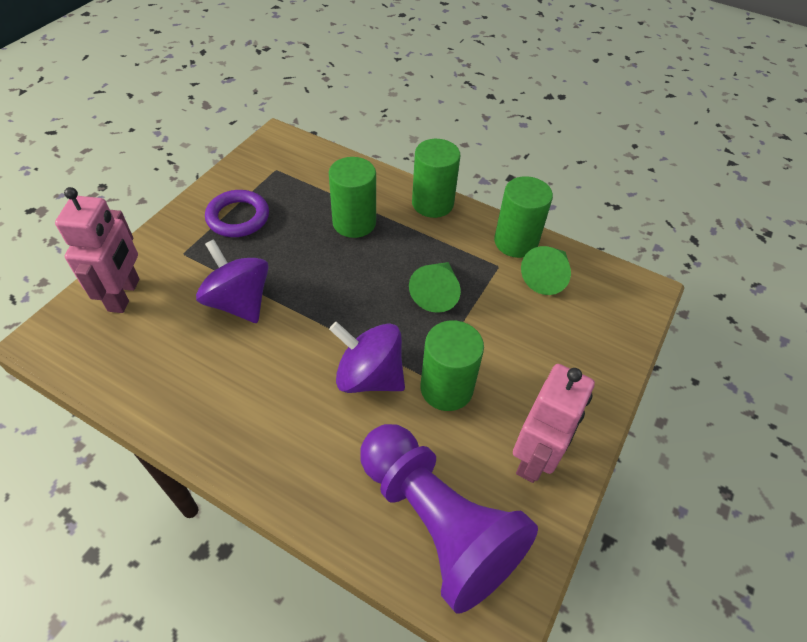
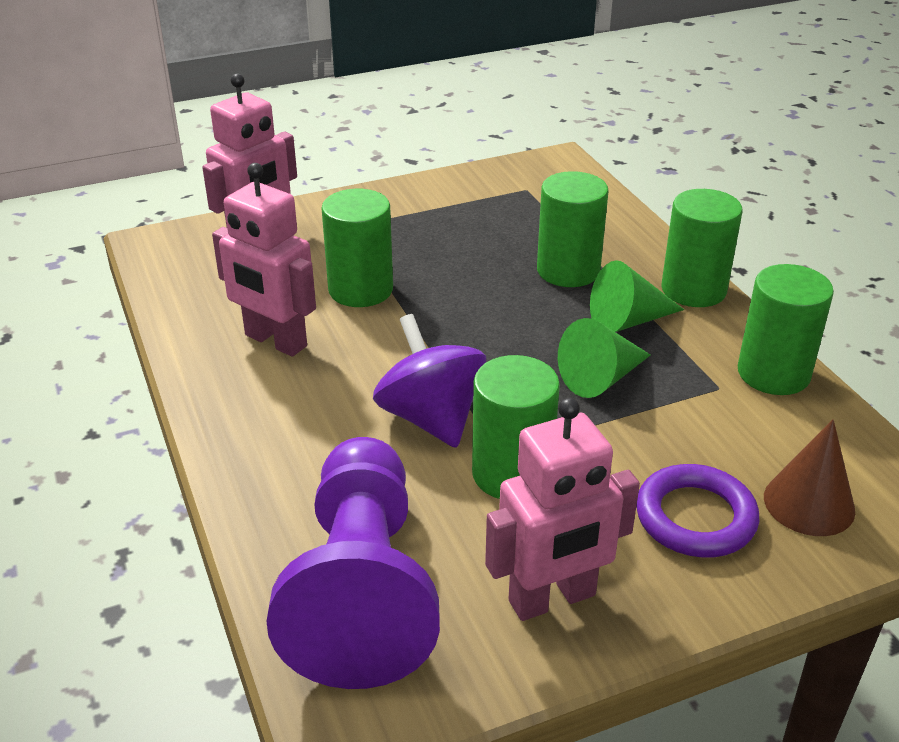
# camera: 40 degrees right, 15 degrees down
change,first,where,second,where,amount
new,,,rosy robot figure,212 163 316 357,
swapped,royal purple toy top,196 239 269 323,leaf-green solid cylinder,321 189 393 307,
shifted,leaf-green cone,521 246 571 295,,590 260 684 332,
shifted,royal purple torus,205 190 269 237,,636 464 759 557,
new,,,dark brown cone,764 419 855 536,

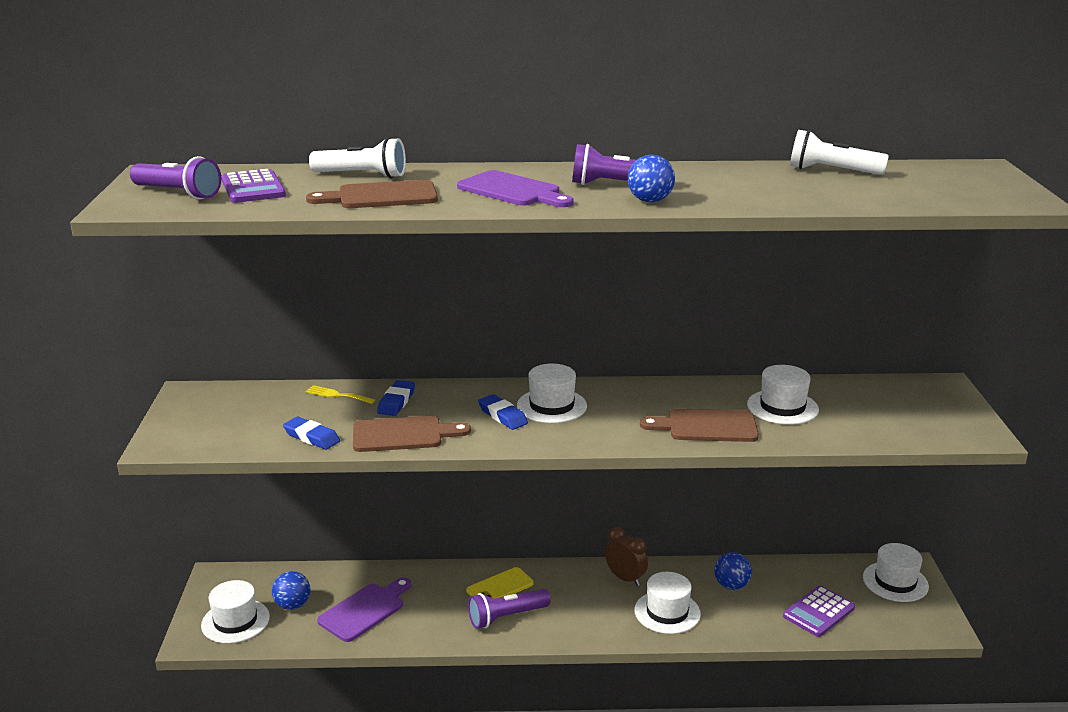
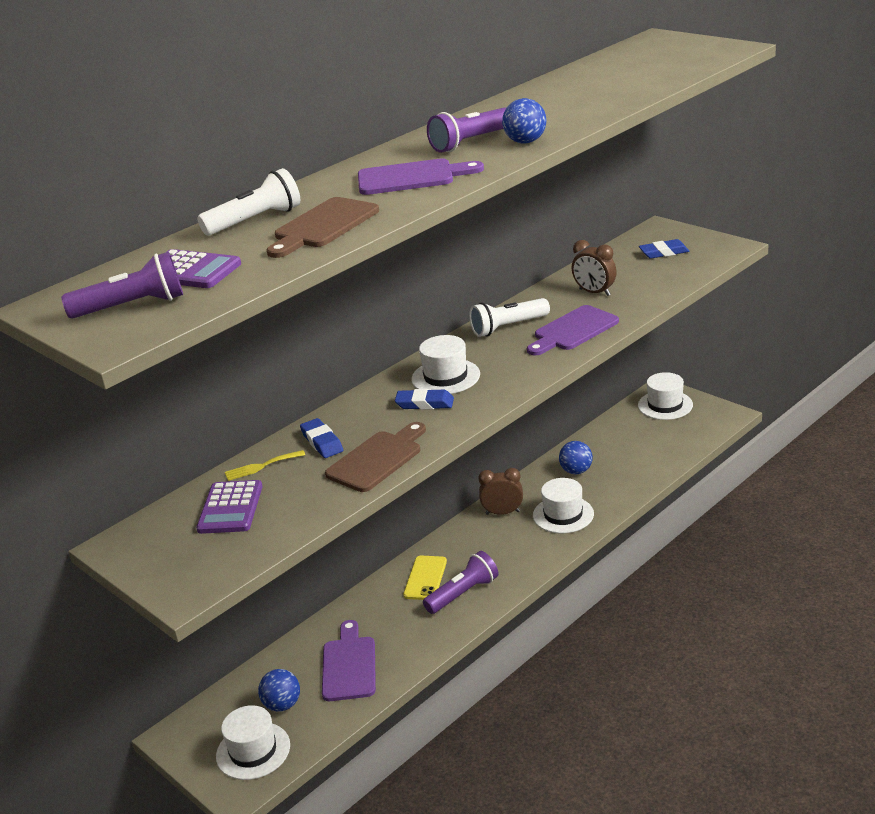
# camera: 40 degrees left, 5 degrees up
change,first,where,second,where,amount
shifted,royal purple calculator,783 586 855 637,,196 480 263 534,
rotated,royal purple flashlight,468 589 551 629,,423 551 499 614,150 degrees counterclockwise
shifted,white flashlight,790 130 889 175,,469 298 550 337,
repainted,dark brown cutting board,640 409 759 442,royal purple cutting board,527 305 619 355,
swapped,white top hat,747 365 819 425,dark brown clock,572 240 617 296,
shifted,royal blue pencil eraser,283 417 340 450,,639 239 689 259,

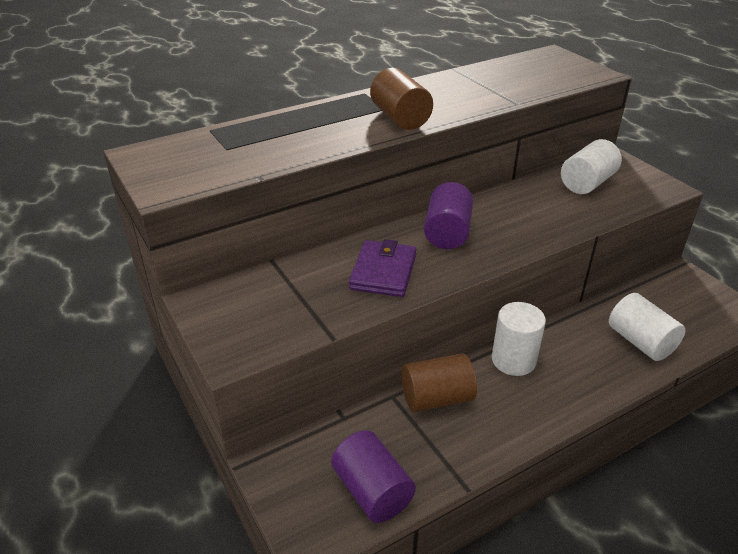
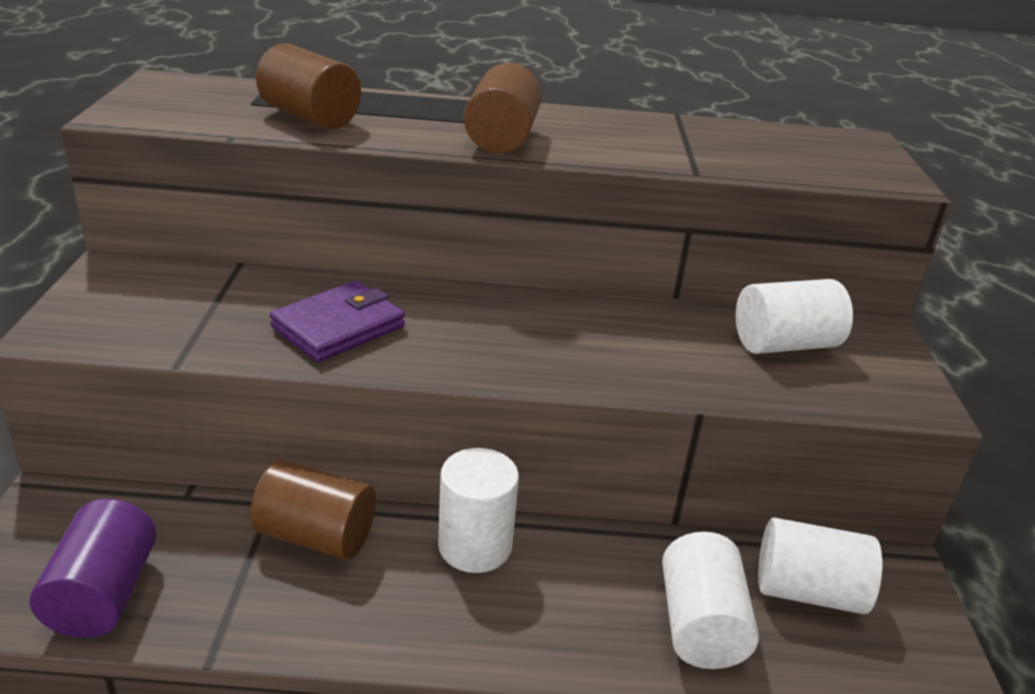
# camera: 30 degrees right, 5 degrees down
change,first,where,second,where,amount
new,,,dark brown solid cylinder,256 43 361 129,
new,,,white solid cylinder,758 517 882 614,
gone,royal purple solid cylinder,424 182 473 249,,,

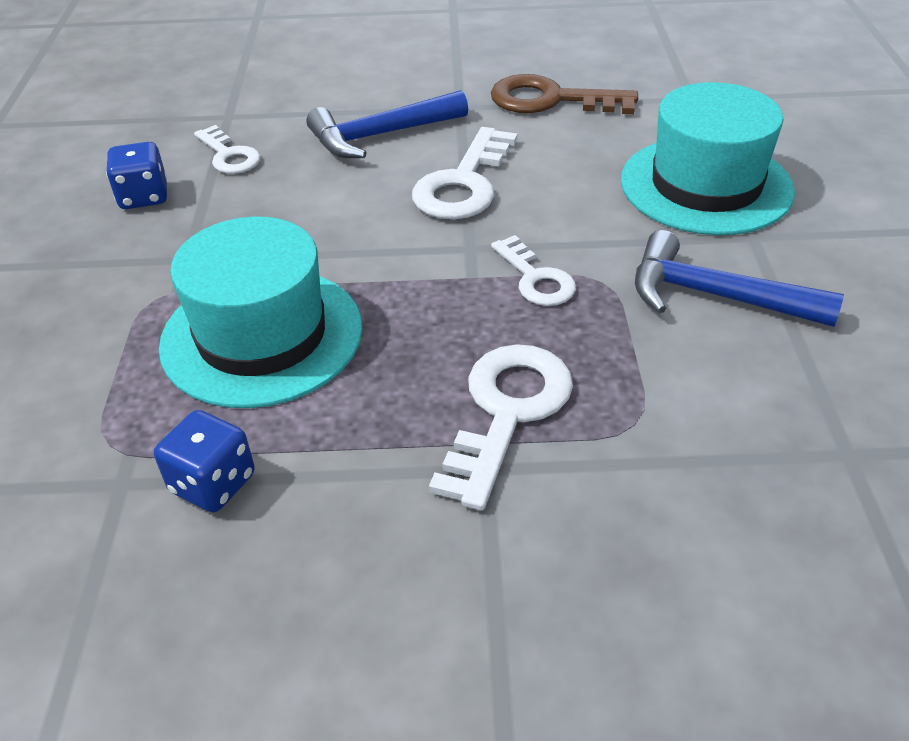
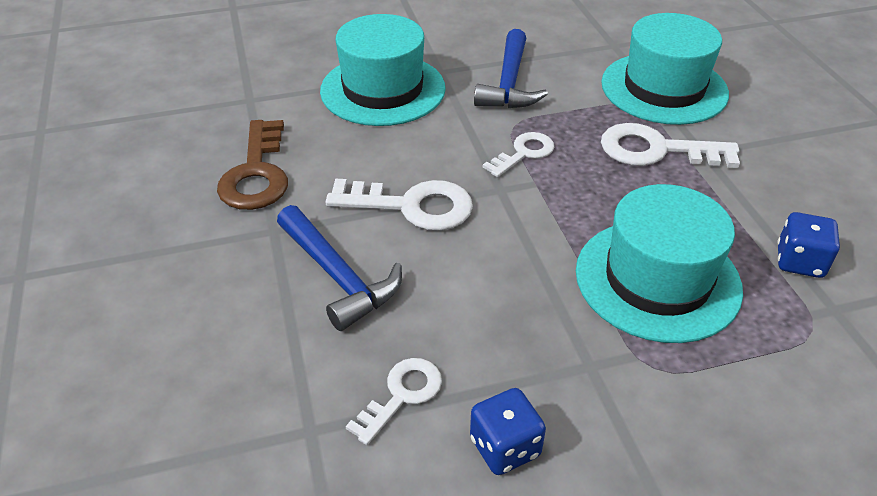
# camera: 105 degrees left, 0 degrees up
change,first,where,second,where,amount
new,,,teal top hat,601 13 729 125,

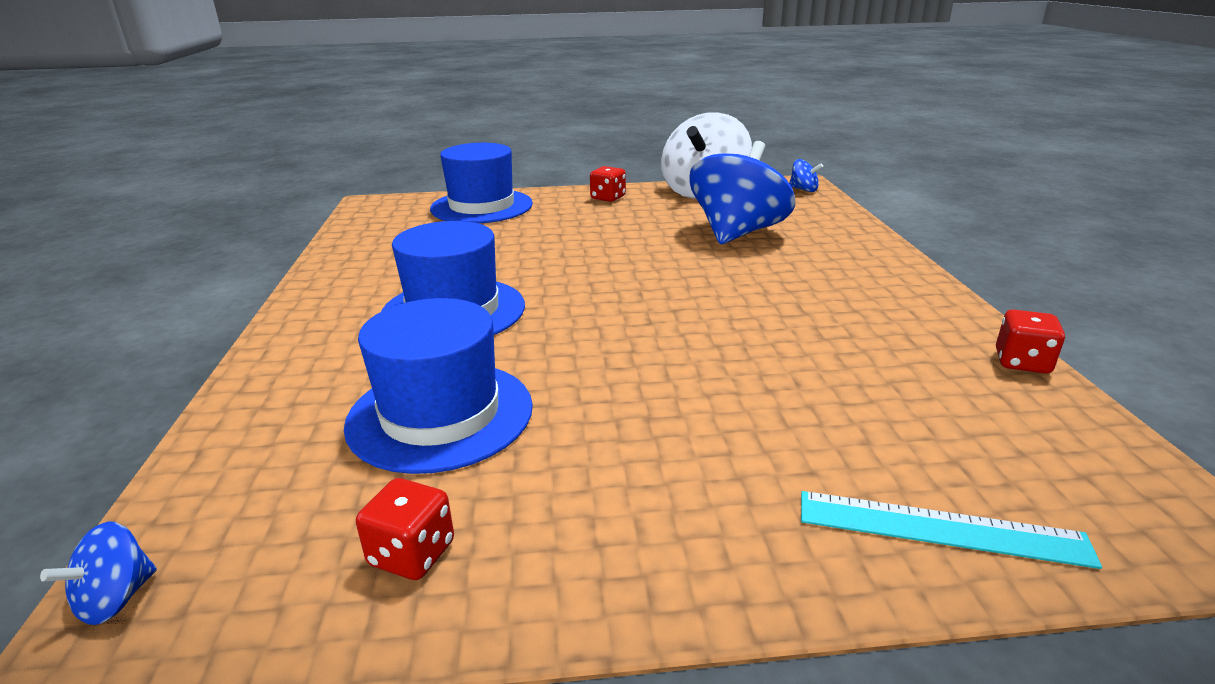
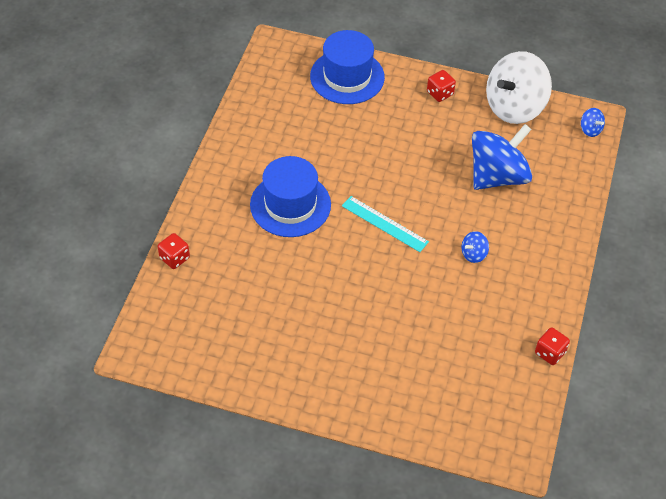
# camera: 20 degrees right, 25 degrees up
change,first,where,second,where,amount
shifted,red die,356 478 454 580,,158 233 190 269,
shifted,teal ruler,801 491 1102 569,,342 196 429 252,
shifted,royal blue toy top,40 521 157 625,,461 231 489 263,
gone,royal blue top hat,344 298 533 474,,,

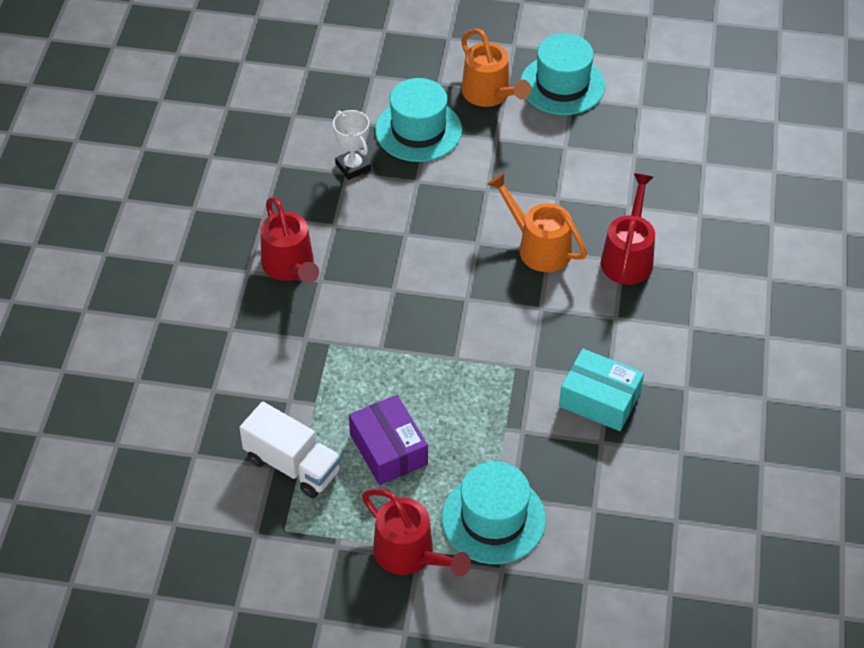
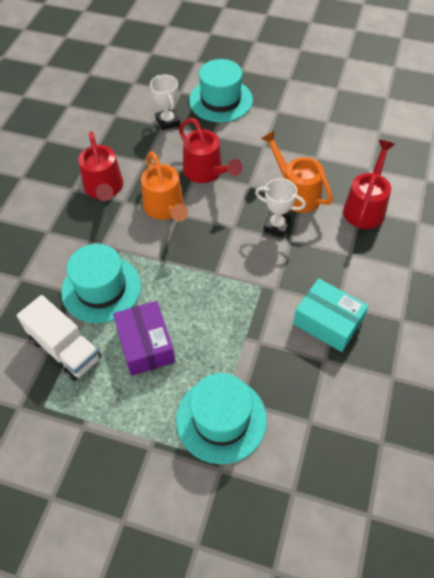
# camera: 10 degrees right, 5 degrees up
change,first,where,second,where,amount
shifted,teal top hat,521 33 605 115,,61 244 141 323,
shifted,orange-coloured watering can,461 28 531 107,,141 152 188 222,
shifted,red watering can,362 489 471 577,,179 118 242 183,
new,,,white award cup,255 178 306 236,

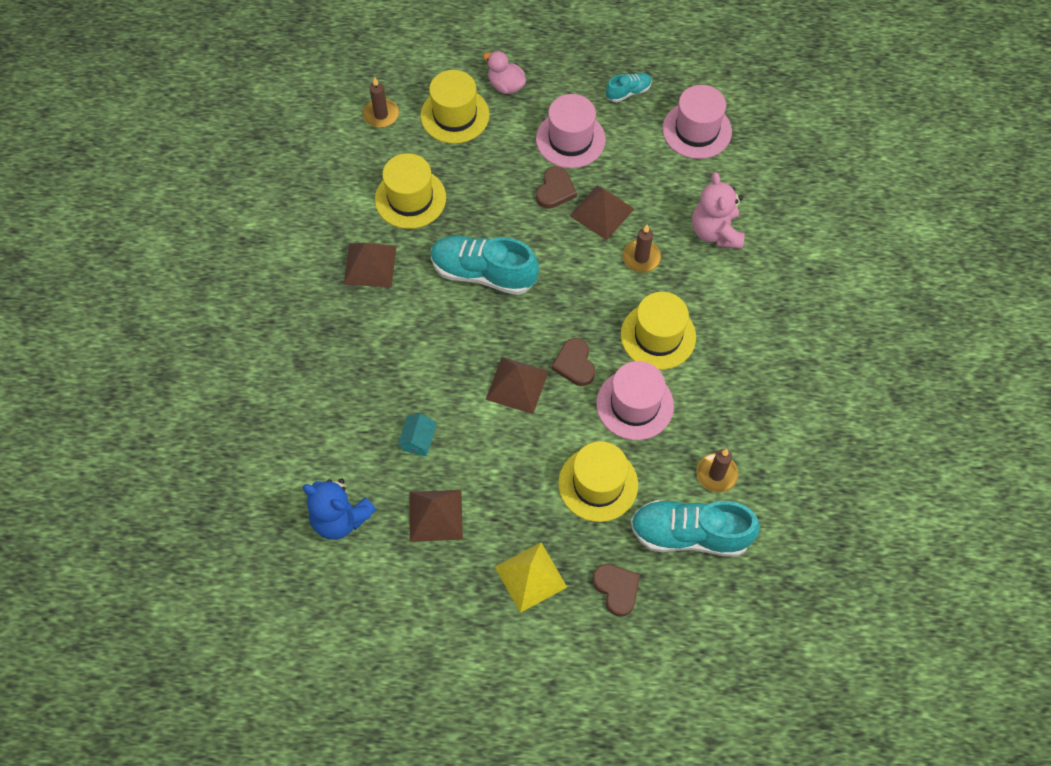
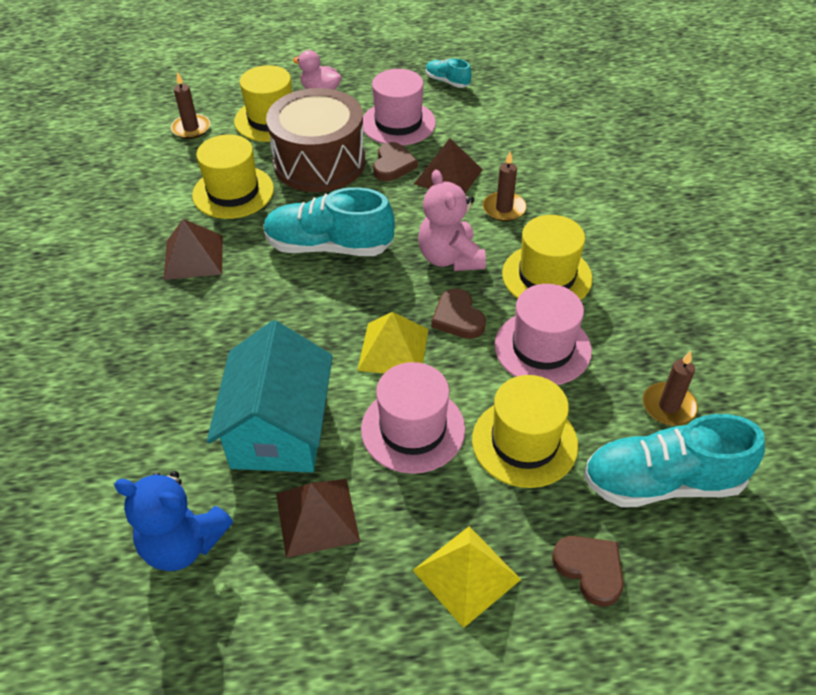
# camera: 10 degrees left, 15 degrees down
change,first,where,second,where,amount
scaled,teal toy house,398 413 437 456,,207 320 333 473,x2.49
new,,,dark brown toy drum,266 88 366 192,
repainted,dark brown solid pyramid,486 357 549 414,yellow solid pyramid,357 312 429 373,
shifted,rosy top hat,662 85 732 159,,361 362 465 474,
shifted,rosy teddy,692 172 745 249,,418 169 486 271,
rotated,teal sneaker,606 73 652 102,,426 58 472 88,105 degrees counterclockwise

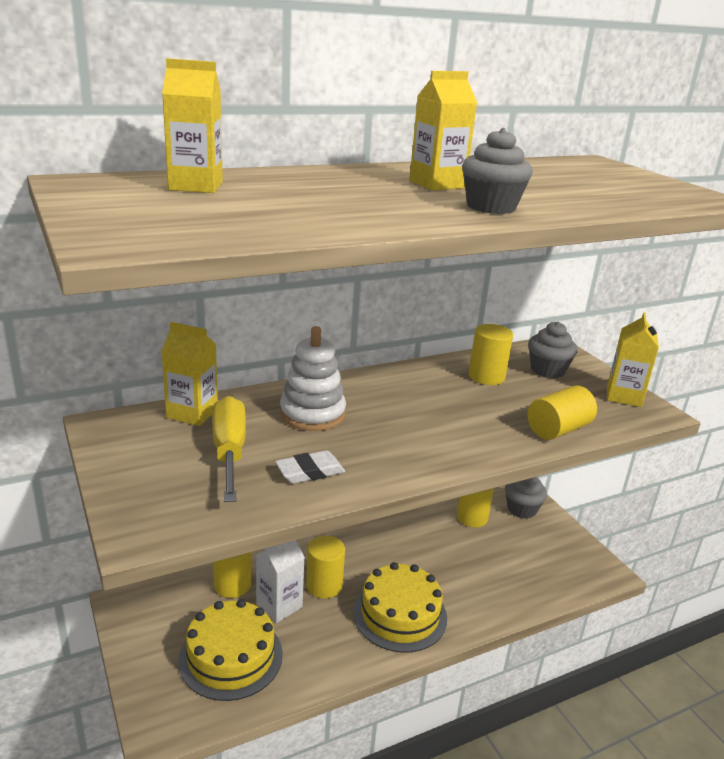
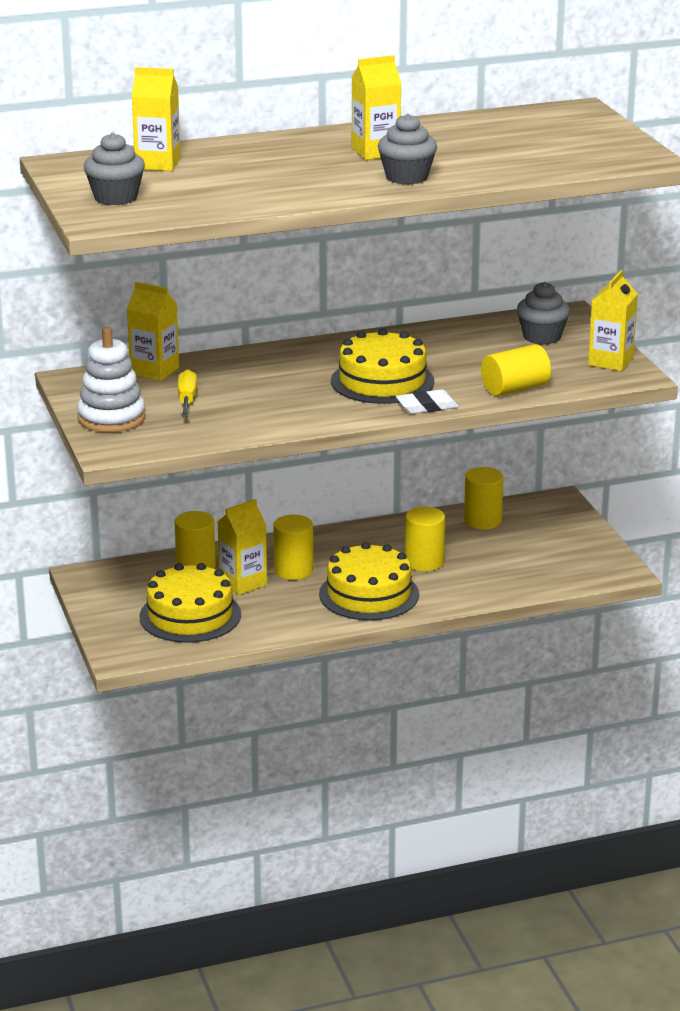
# camera: 10 degrees right, 0 degrees up
change,first,where,second,where,amount
shifted,white stacking toy,280 326 346 431,,77 327 145 433,
shifted,ash-grey fairy cake,505 477 547 519,,84 133 145 205,
scaled,yellow hand screwdriver,212 396 246 502,,178 369 197 417,x0.63
repainted,white juice carton,256 540 305 623,yellow juice carton,217 499 267 595,
new,,,yellow gateau,331 328 434 404,
shifted,white pencil eraser,275 450 345 484,,396 389 459 414,
shifted,yellow solid cylinder,469 324 513 385,,405 507 445 571,

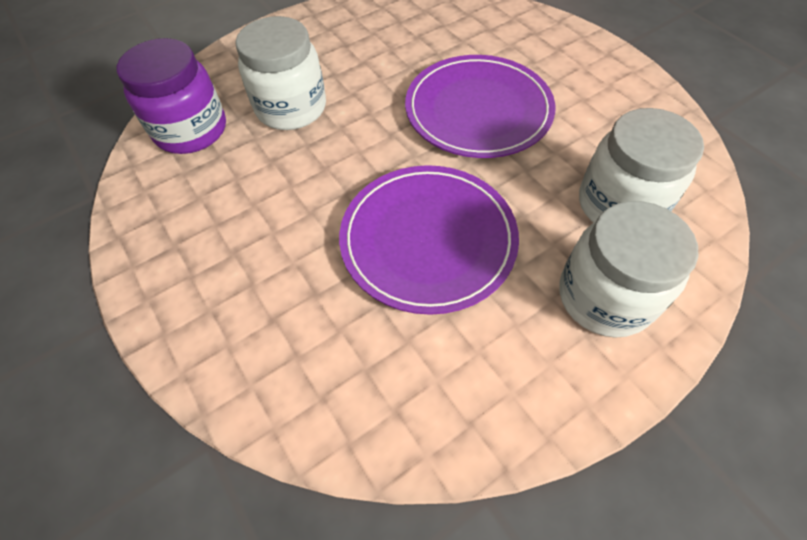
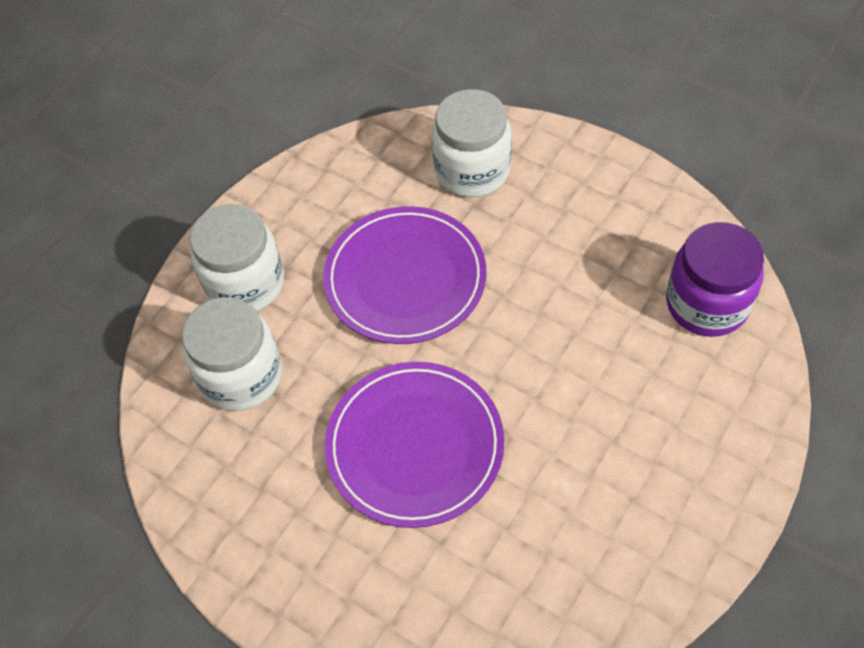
# camera: 160 degrees right, 0 degrees up
change,first,where,second,where,amount
shifted,white jar,236 16 326 130,,432 89 512 197,

